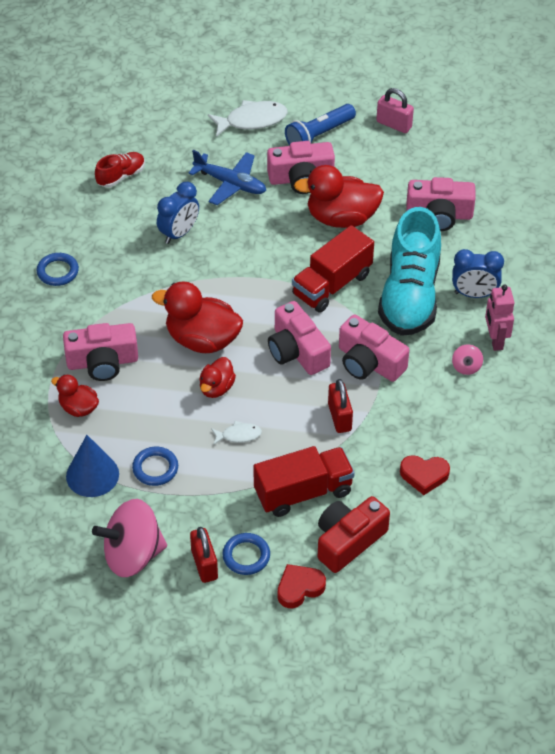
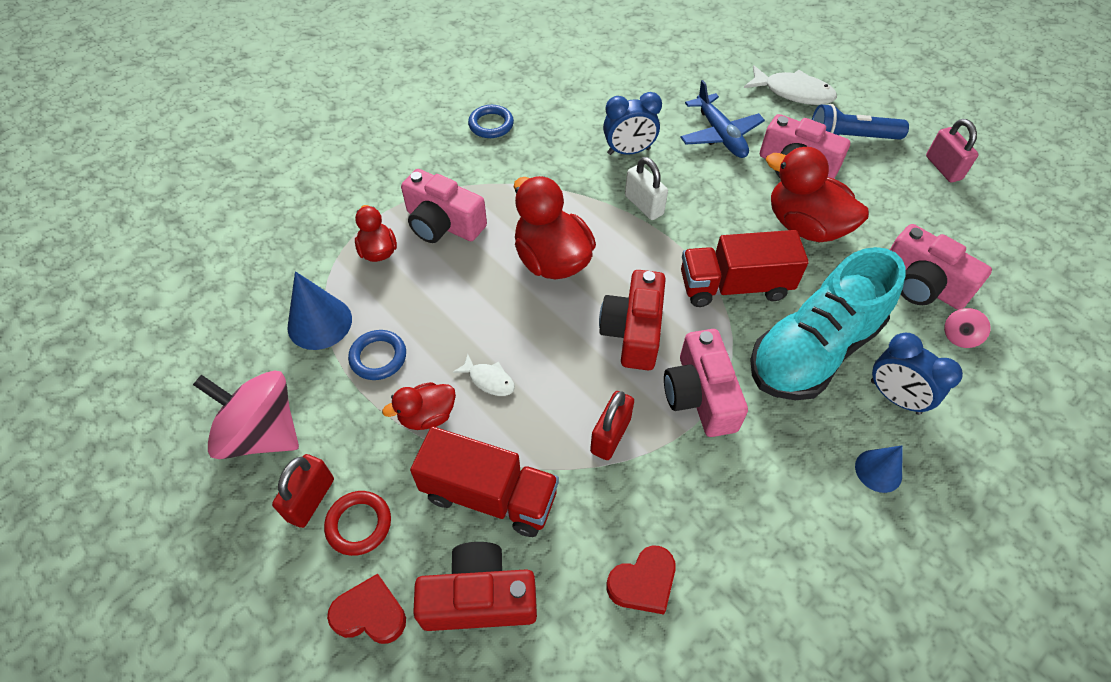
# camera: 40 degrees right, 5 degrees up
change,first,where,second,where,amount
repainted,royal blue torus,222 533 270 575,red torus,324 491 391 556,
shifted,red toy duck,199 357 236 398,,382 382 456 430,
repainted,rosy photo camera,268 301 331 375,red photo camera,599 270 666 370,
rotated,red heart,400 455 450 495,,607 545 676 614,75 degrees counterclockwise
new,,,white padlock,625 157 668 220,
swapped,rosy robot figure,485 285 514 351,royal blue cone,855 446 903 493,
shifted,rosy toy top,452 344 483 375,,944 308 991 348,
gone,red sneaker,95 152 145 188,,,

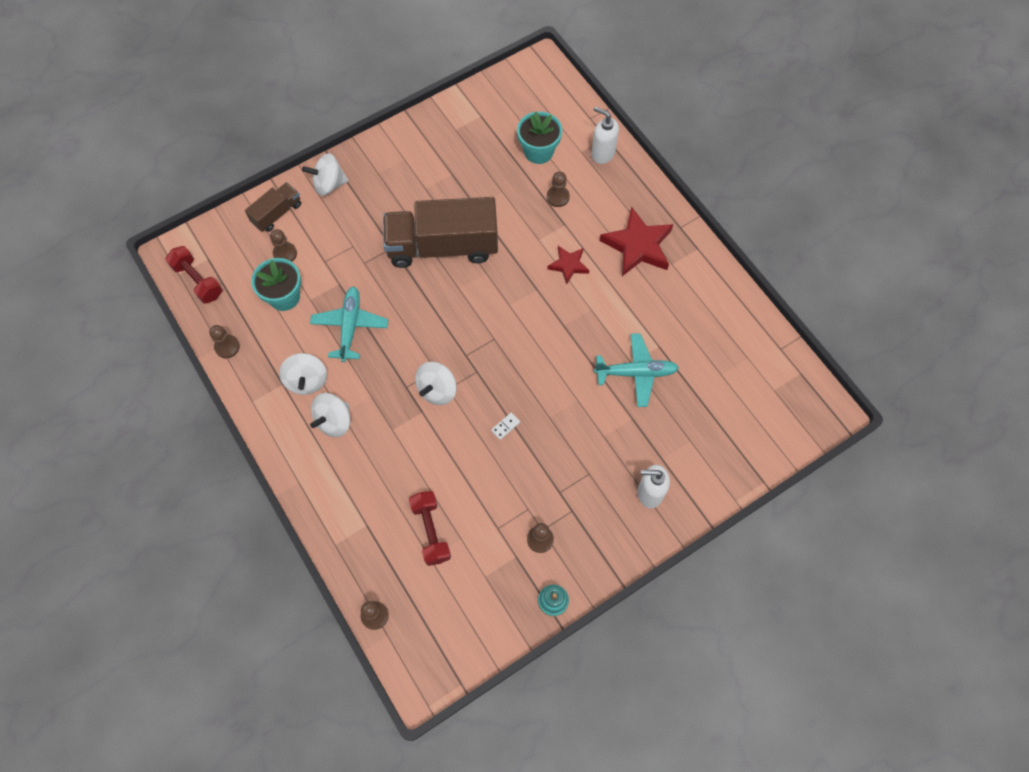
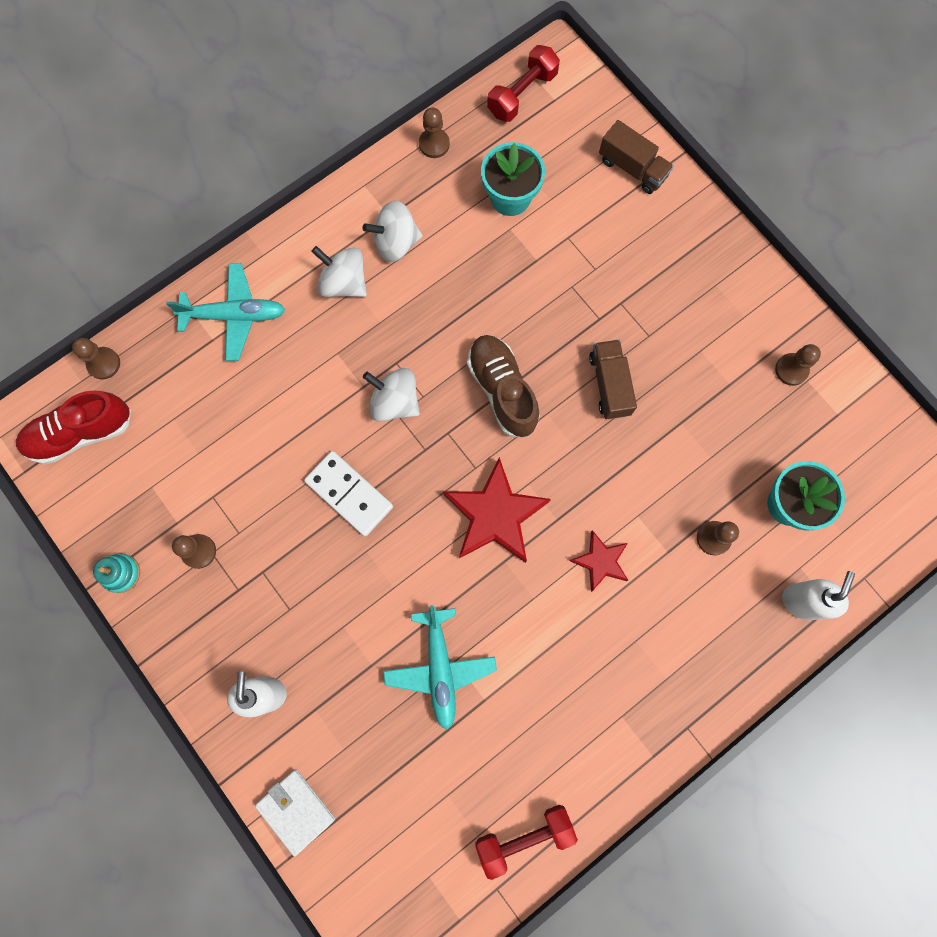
# camera: 85 degrees right, 10 degrees up
change,first,where,second,where,amount
new,,,red sneaker,16 391 131 465,
shifted,teal toy plane,310 286 388 362,,166 263 285 361,
new,,,white billfold,255 769 335 856,
scaled,white domino,491 413 520 440,,304 451 393 537,x2.28
shifted,red star shape,600 207 673 276,,443 457 551 563,
new,,,dark brown sneaker,467 335 540 437,
shifted,red dumbbell,409 491 451 566,,475 805 578 880,
scaled,dark brown toy truck,383 197 498 268,,589 340 637 419,x0.49
shifted,dark brown chess pawn,270 229 297 262,,775 344 821 386,
gone,white toy top,302 153 349 196,,,

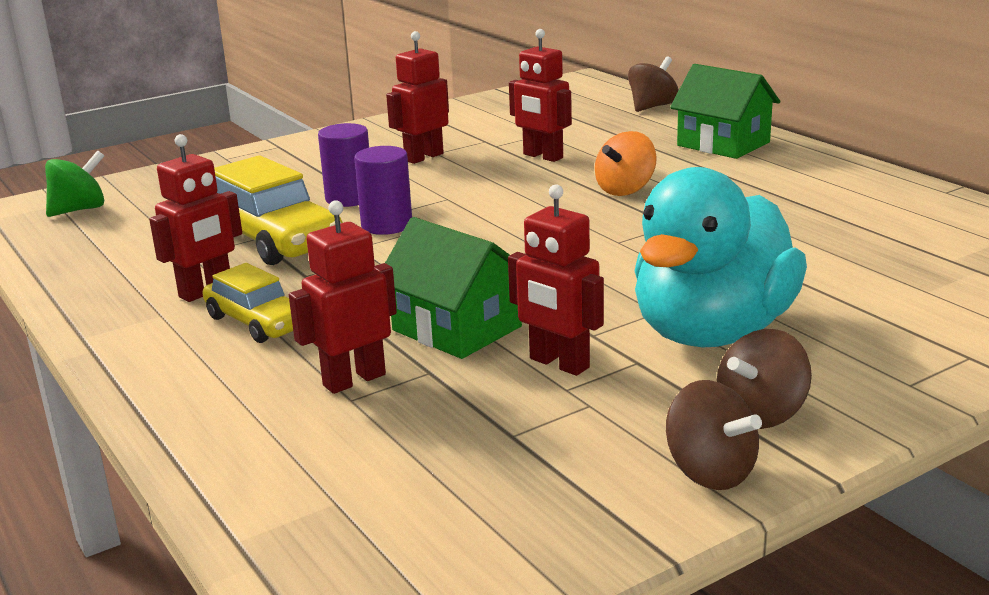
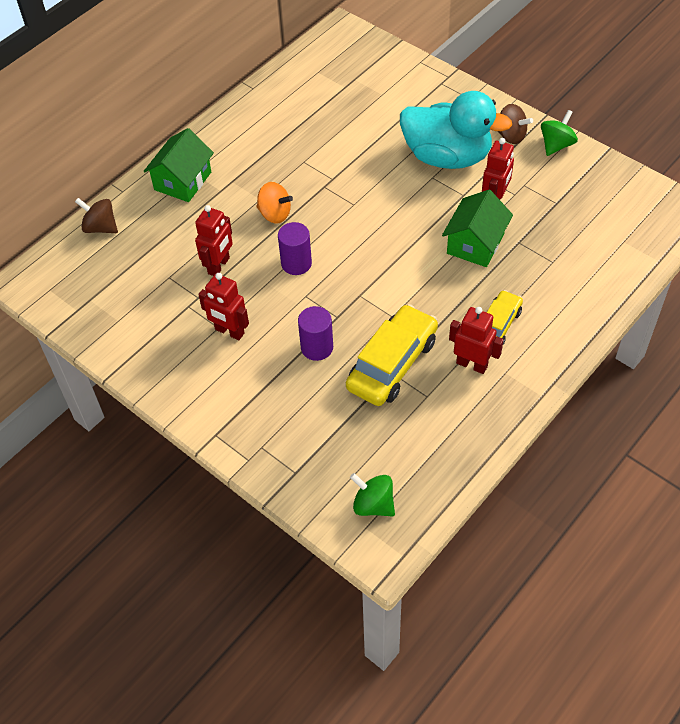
# camera: 105 degrees left, 30 degrees up
change,first,where,second,where,amount
shifted,royal purple solid cylinder,354 146 412 235,,278 222 312 275,
repainted,dark brown toy top,666 380 762 490,leaf-green toy top,541 110 578 156,
gone,red robot figure,289 200 397 394,,,

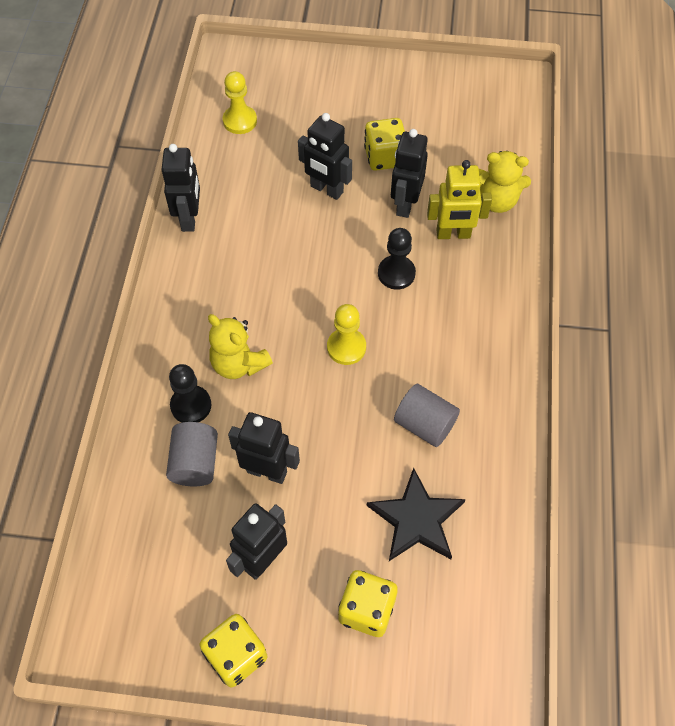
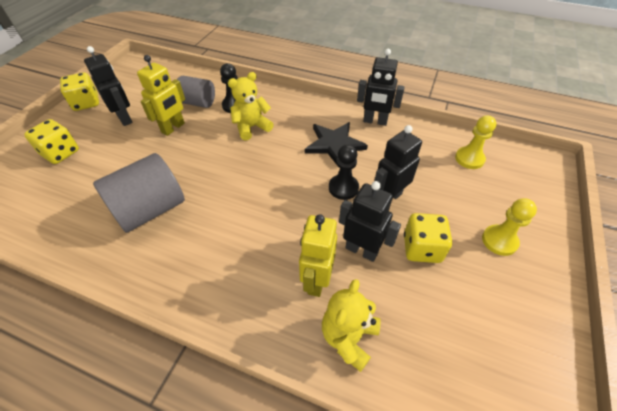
# camera: 105 degrees right, 10 degrees down
change,first,where,second,where,amount
scaled,ash-grey solid cylinder,394 384 460 447,,93 153 185 233,x1.59
repainted,ebony robot figure,228 412 300 484,yellow robot figure,137 55 185 136,
shifted,ebony star shape,367 468 466 561,,305 122 368 166,
shifted,ebony chess pawn,378 228 416 290,,329 144 359 200,
shifted,yellow chess pawn,327 304 366 365,,482 198 537 256,

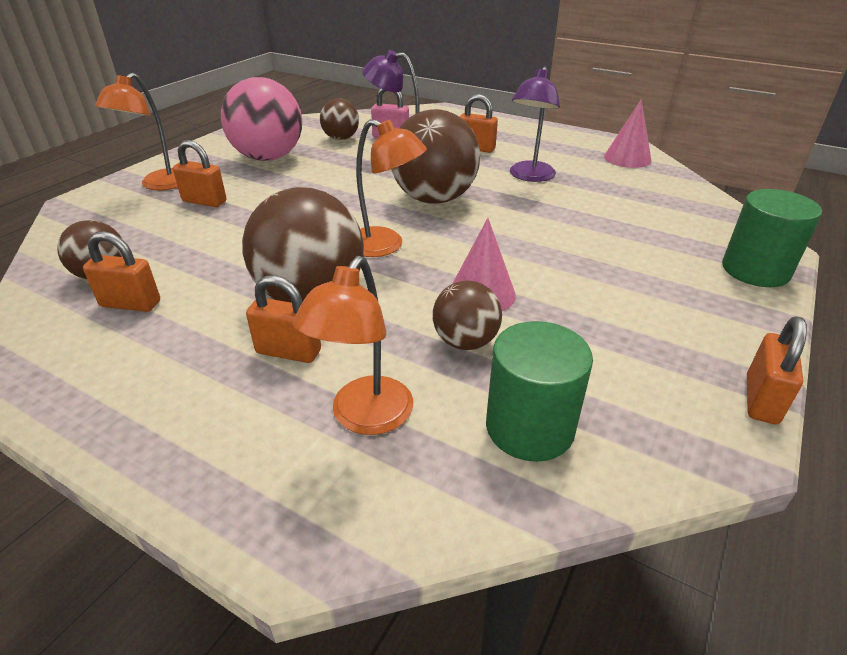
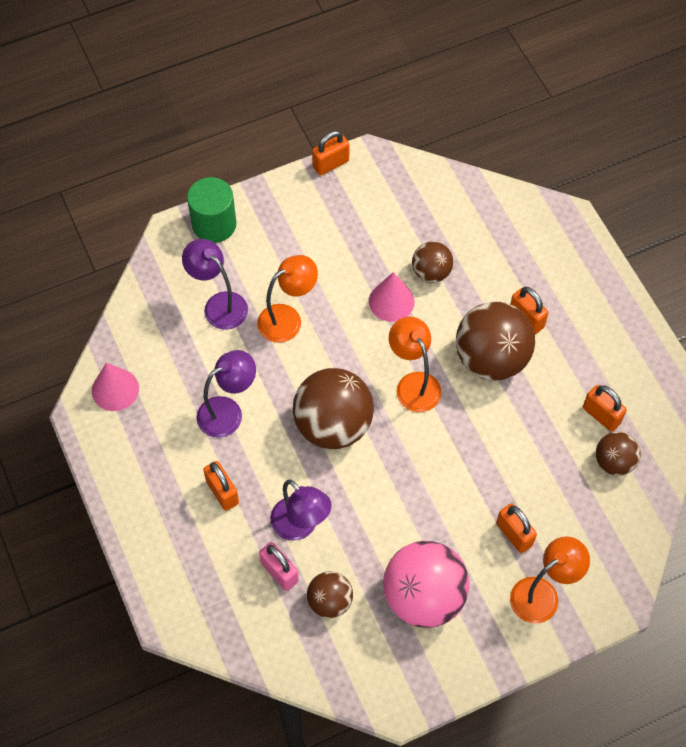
# camera: 145 degrees left, 25 degrees up
change,first,where,second,where,amount
new,,,royal purple desk lamp,182 239 248 330,
shifted,orange-coloured desk lamp,292 256 413 435,,257 255 318 343,
gone,leaf-green solid cylinder,486 321 593 462,,,

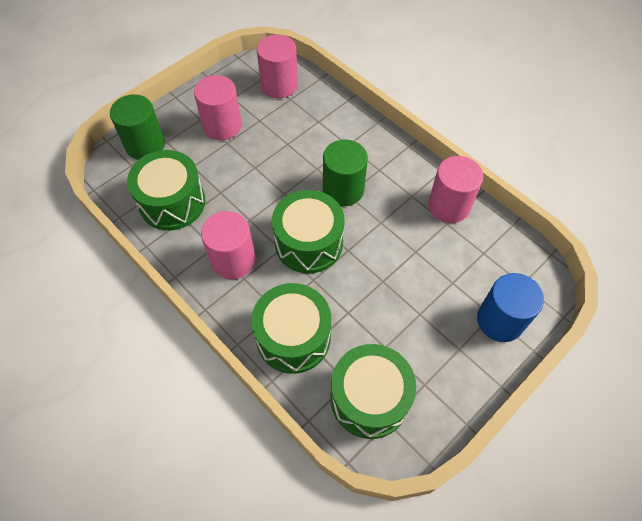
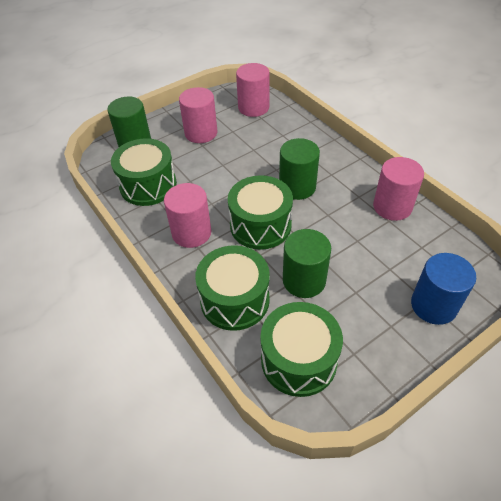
# camera: 10 degrees right, 10 degrees down
change,first,where,second,where,amount
new,,,leaf-green solid cylinder,283 229 331 298,

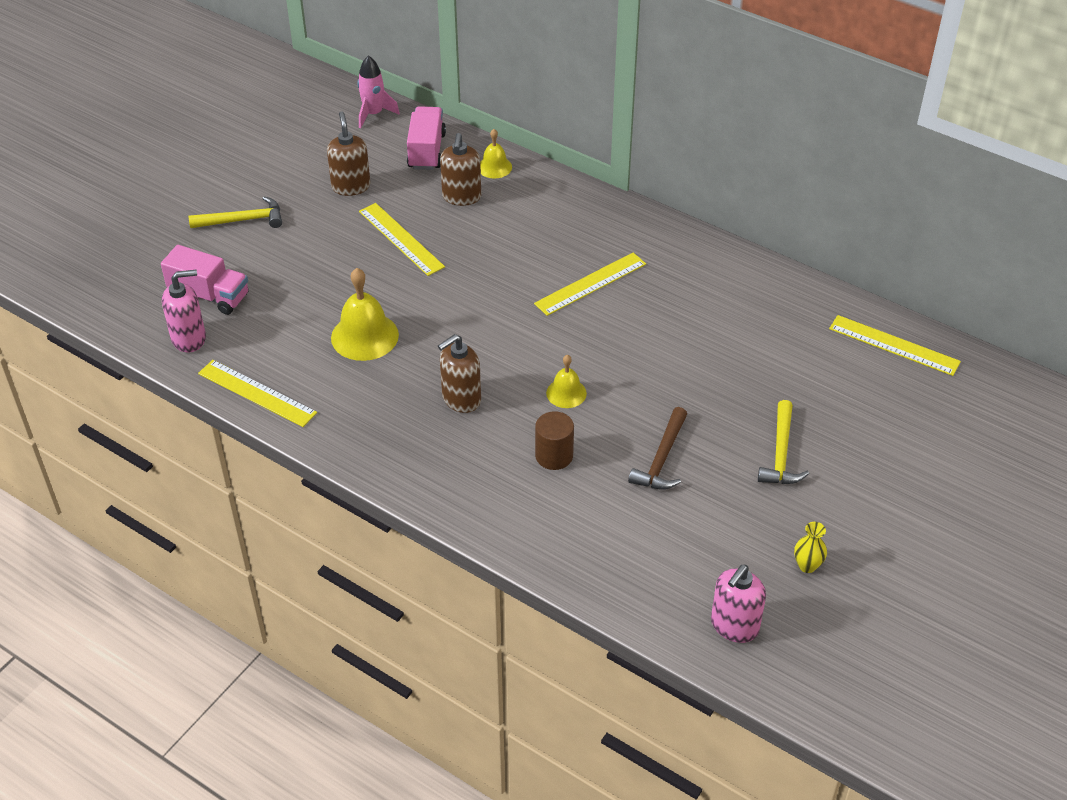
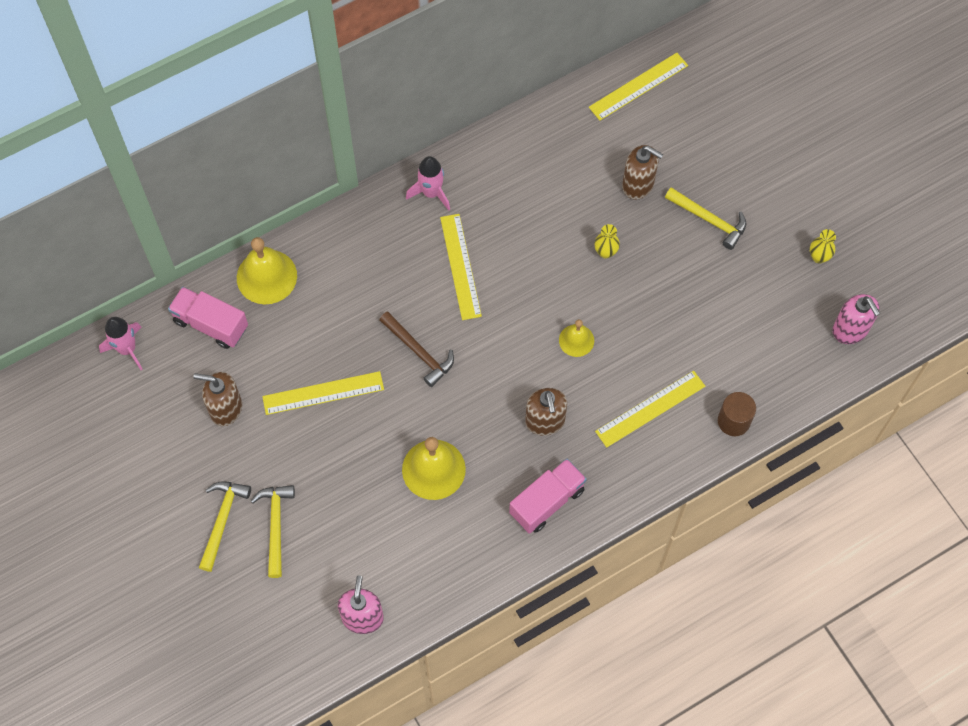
# camera: 65 degrees left, 20 degrees up
change,first,where,second,where,amount
scaled,yellow school bell,480 129 512 178,,237 237 297 304,x1.73
new,,,yellow claw hammer,251 485 295 578,
shifted,dark brown claw hammer,628 407 687 490,,380 311 454 387,
new,,,rosy rocket,406 156 450 211,
shifted,rosy toy truck,161 245 249 315,,509 459 587 534,
new,,,yellow flower vase,594 224 620 259,
shifted,yellow ruler,198 360 317 427,,595 371 705 448,
shifted,dark brown soap dispenser,440 133 481 206,,622 145 664 200,
shifted,dark brown solid cylinder,535 411 574 470,,718 392 756 436,

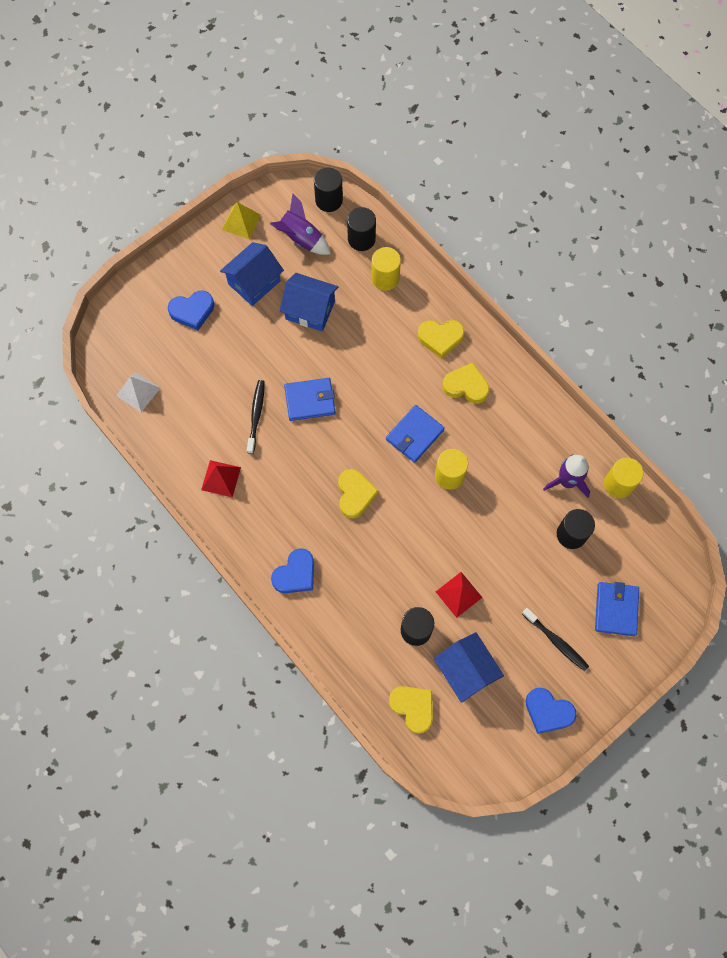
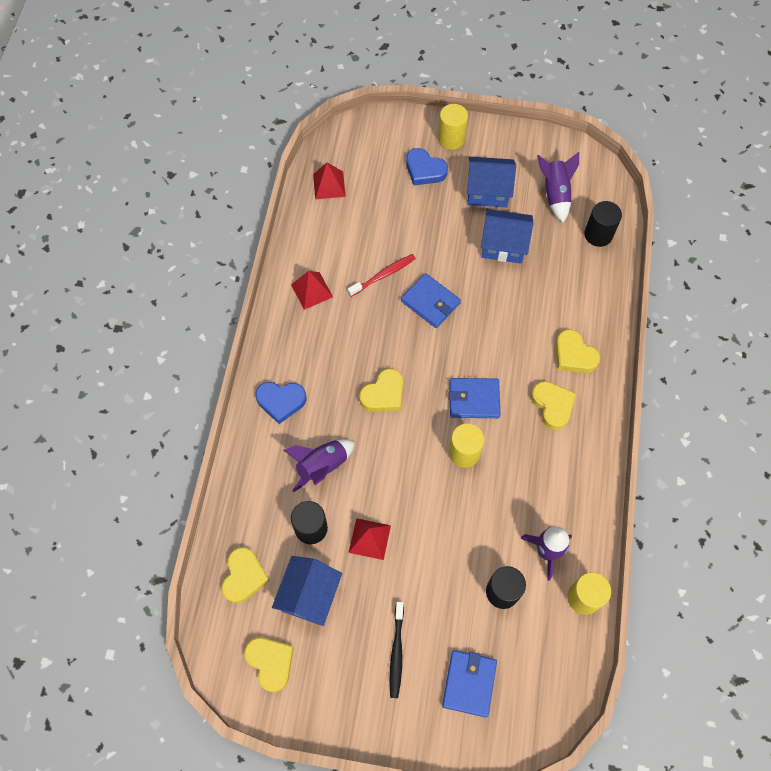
# camera: 50 degrees right, 5 degrees down
change,first,where,second,where,amount
new,,,yellow heart,244 638 294 692,
new,,,royal purple rocket,283 439 355 492,
repainted,white solid pyramid,116 372 160 412,red solid pyramid,313 162 346 199,
repainted,ebony toothbrush,247 380 265 454,red toothbrush,348 254 416 297,
shifted,yellow solid cylinder,371 247 401 291,,438 104 468 150,
rotated,royal blue billfold,595 582 639 636,,442 650 497 717,45 degrees counterclockwise
rotated,royal blue toy house,280 273 338 331,,481 209 534 264,60 degrees counterclockwise
gone,yellow solid pyramid,222 202 261 239,,,
gone,ebony solid cylinder,314 168 343 212,,,
gone,royal blue heart,525 688 577 734,,,

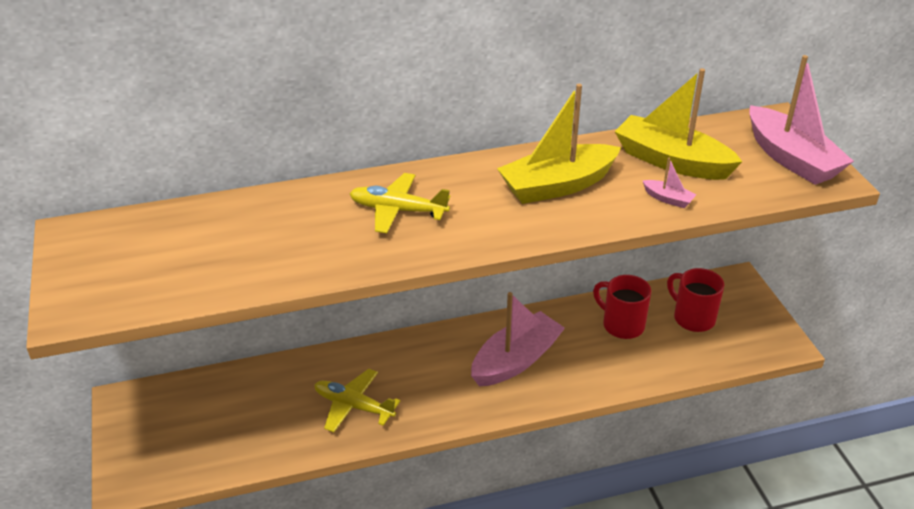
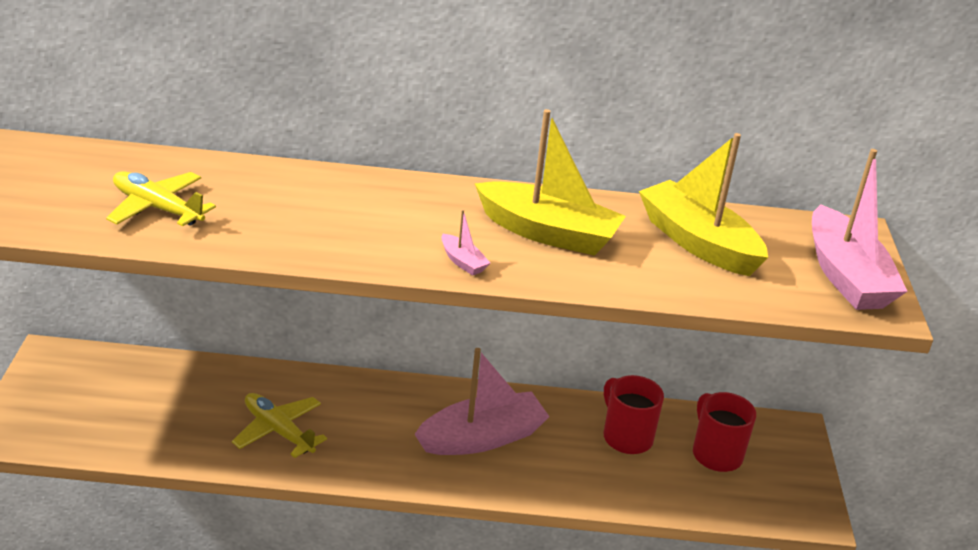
# camera: 15 degrees right, 5 degrees down
change,first,where,second,where,amount
shifted,yellow toy plane,349 173 450 233,,106 171 216 226,
shifted,rosy sailboat,643 158 696 208,,441 209 490 276,
rotated,yellow sailboat,497 84 621 204,,475 109 626 256,150 degrees counterclockwise

